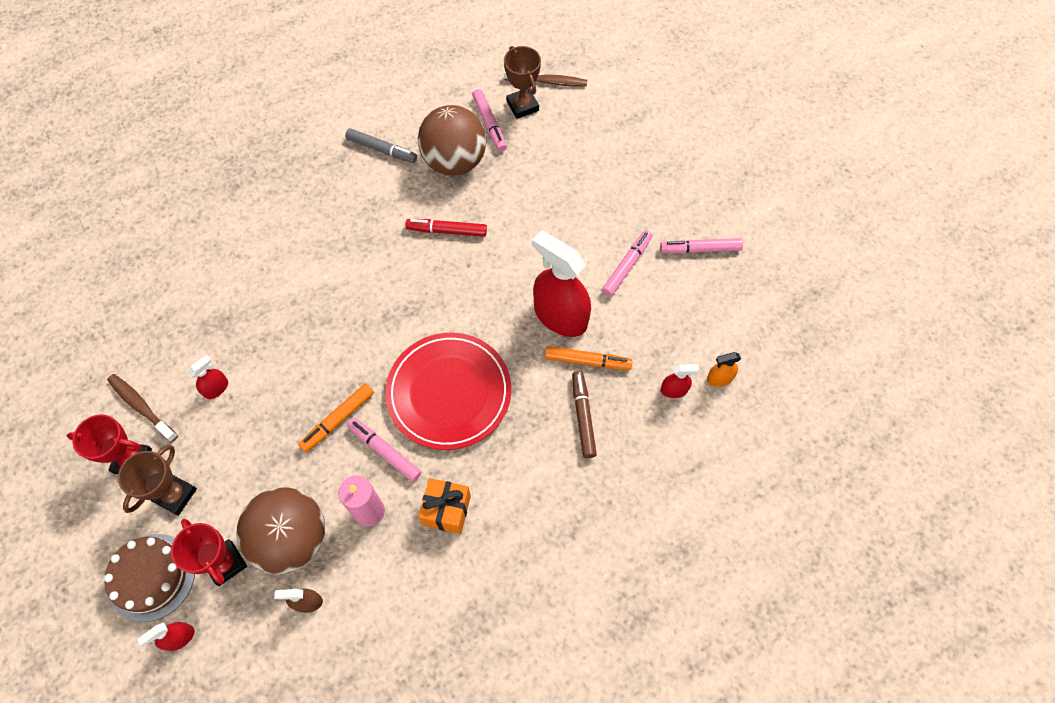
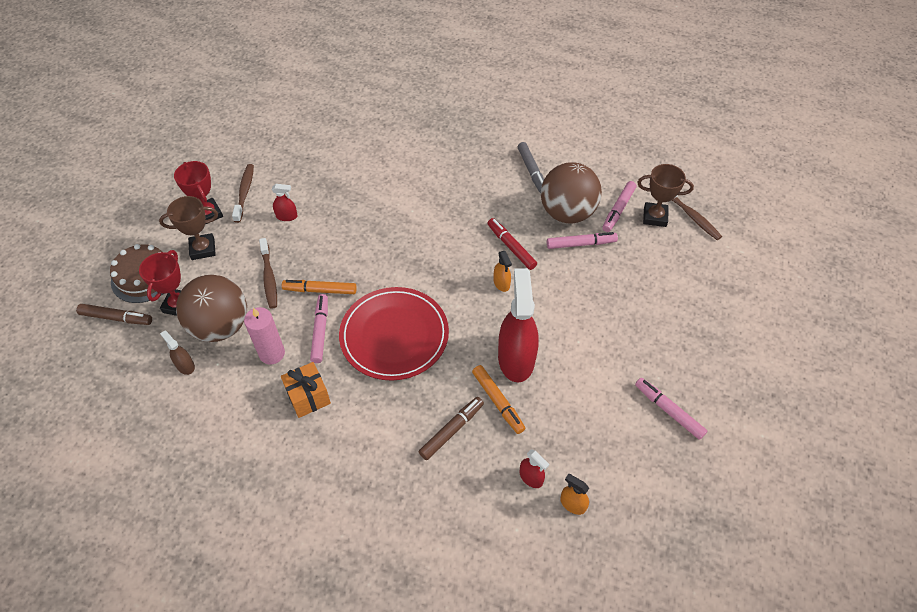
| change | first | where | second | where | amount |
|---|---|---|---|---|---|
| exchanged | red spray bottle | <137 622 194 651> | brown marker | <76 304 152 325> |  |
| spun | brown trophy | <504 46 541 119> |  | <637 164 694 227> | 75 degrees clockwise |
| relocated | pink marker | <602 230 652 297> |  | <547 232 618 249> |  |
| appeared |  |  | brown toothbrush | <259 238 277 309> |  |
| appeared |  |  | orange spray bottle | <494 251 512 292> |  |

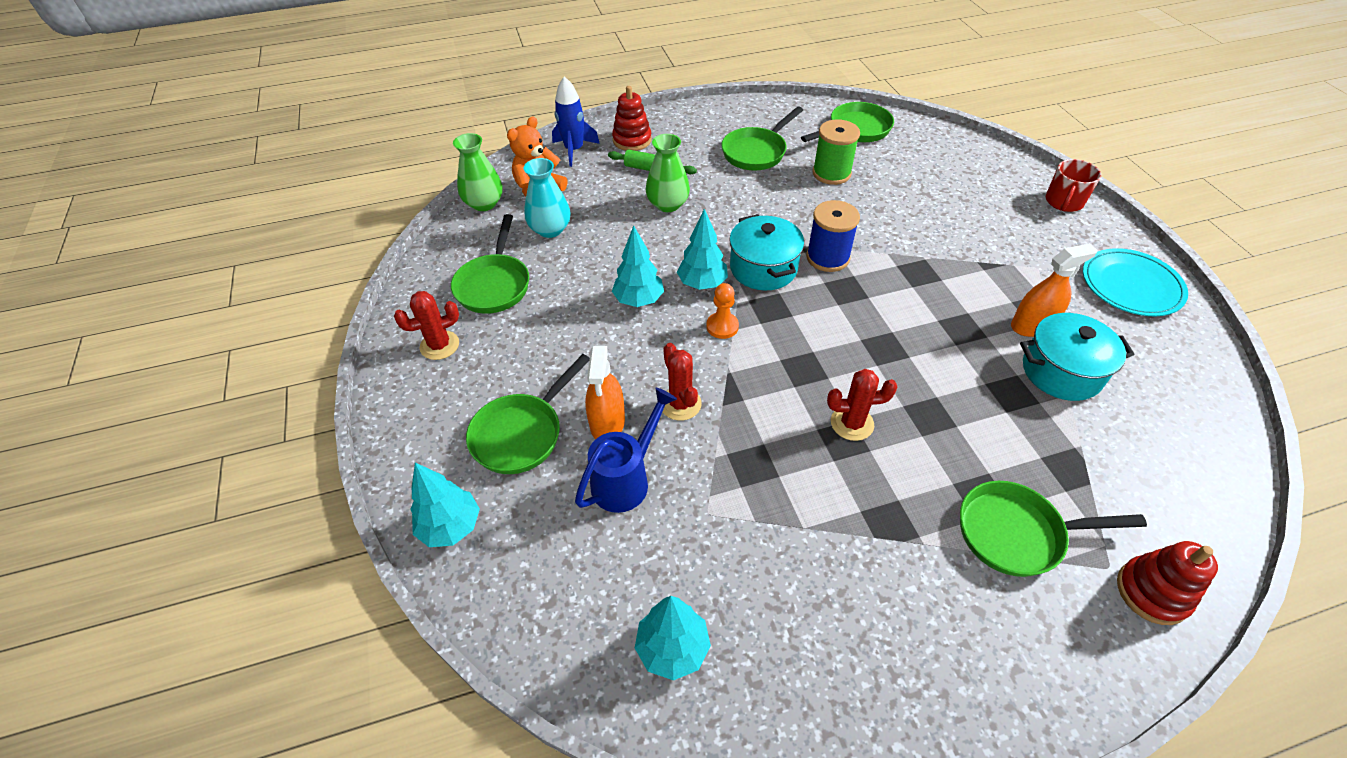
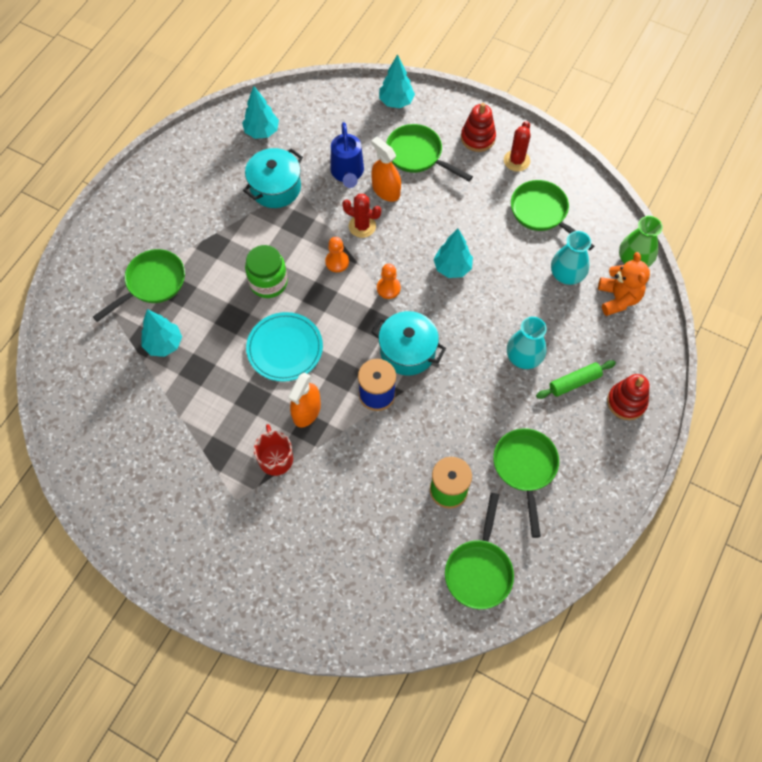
| change | first | where | second | where | amount |
|---|---|---|---|---|---|
| spun | green pan | <466 354 590 474> |  | <386 124 473 181> | 45 degrees counterclockwise |
| missing | blue rocket | <552 77 600 167> |  |  |  |
| colour | green vase | <646 134 690 212> | turquoise vase | <507 317 547 369> |  |
| relocated | turquoise tree | <677 209 728 290> |  | <141 309 182 357> |  |
| exchanged | red cactus | <827 369 898 441> | green jar | <245 245 288 298> |  |
| relocated | orange spray bottle | <1011 243 1097 337> |  | <288 373 321 427> |  |
| relocated | turquoise pot | <1020 313 1134 401> |  | <243 148 303 208> |  |
| relocated | red mug | <1046 159 1102 212> |  | <254 424 293 476> |  |
| relocated | turquoise plate | <1083 248 1188 316> |  | <246 312 323 382> |  |
| relocated | red stacking toy | <1117 541 1218 625> |  | <461 103 496 152> |  |
| appeared |  |  | orange pawn | <325 237 349 272> |  |

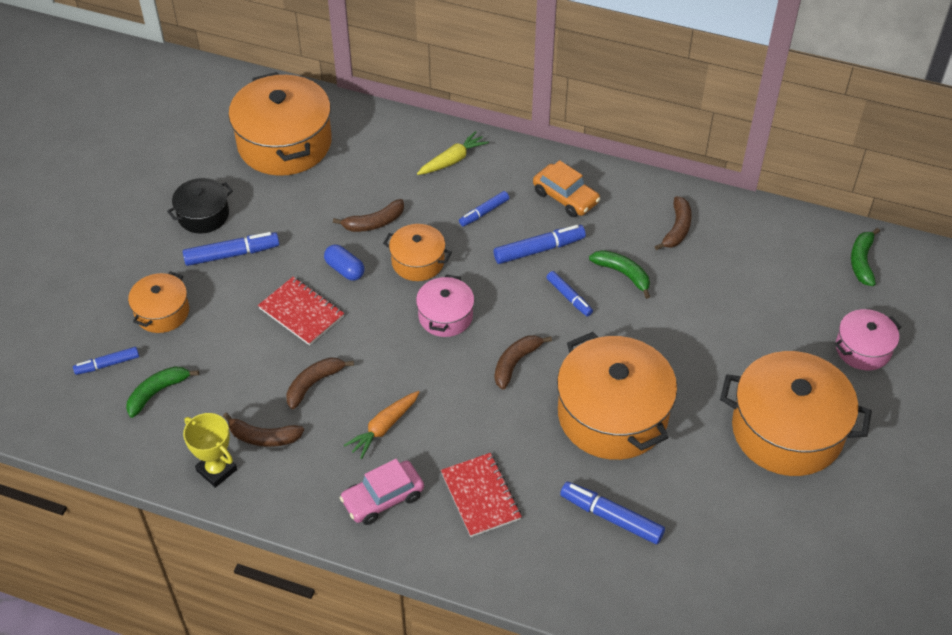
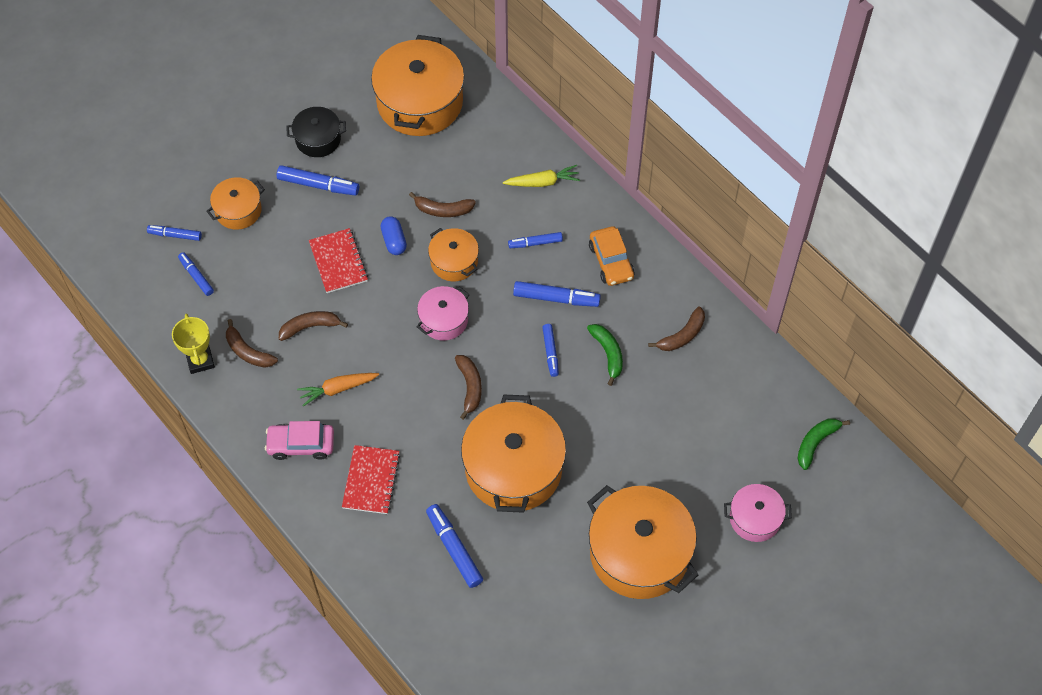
| change | first | where | second | where | amount |
|---|---|---|---|---|---|
| exchanged | green banana | <126 366 199 418> | blue marker | <178 252 214 296> |  |
| spun | brown banana | <495 335 552 389> |  | <455 355 482 420> | 105 degrees clockwise |

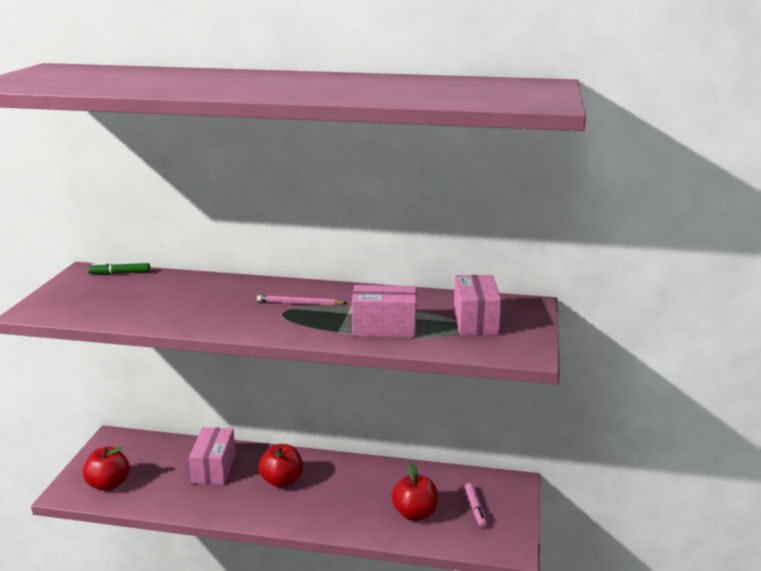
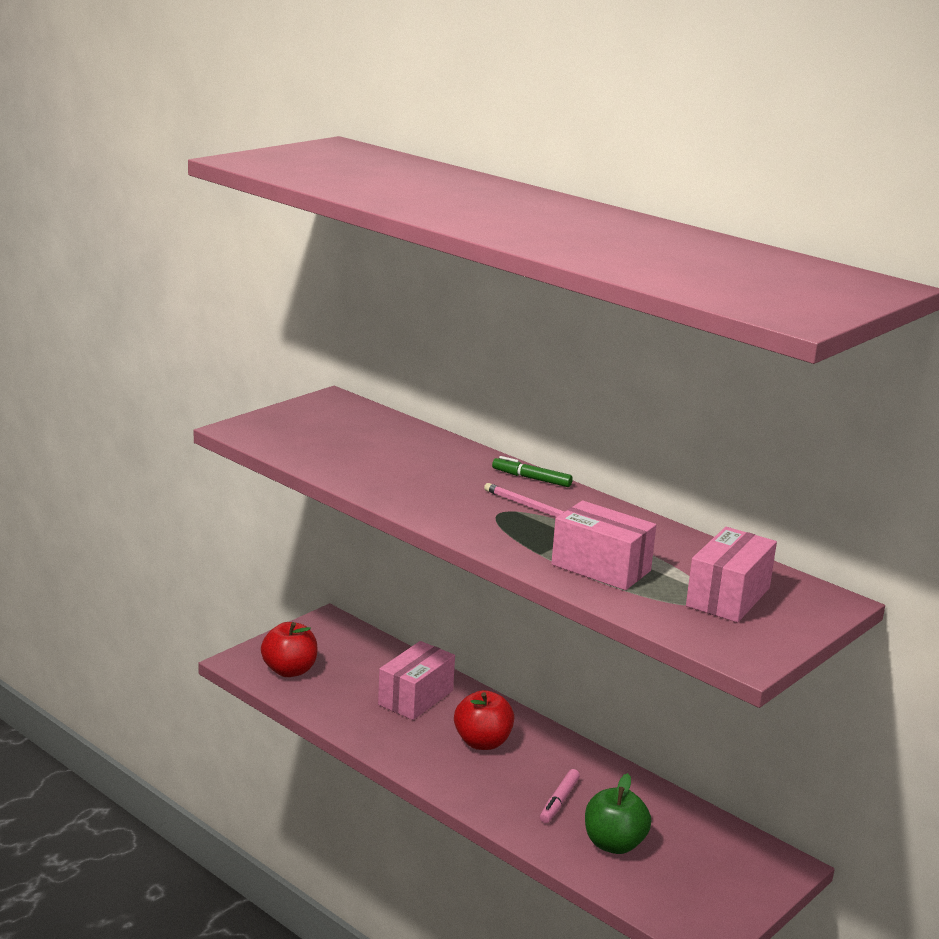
| change | first | where | second | where | amount |
|---|---|---|---|---|---|
| relocated | green marker | <88 263 150 274> |  | <492 456 573 487> |  |
| colour | red apple | <392 464 438 521> | green apple | <585 773 651 854> |  |
| relocated | pink marker | <465 483 487 528> |  | <540 769 580 823> |  |

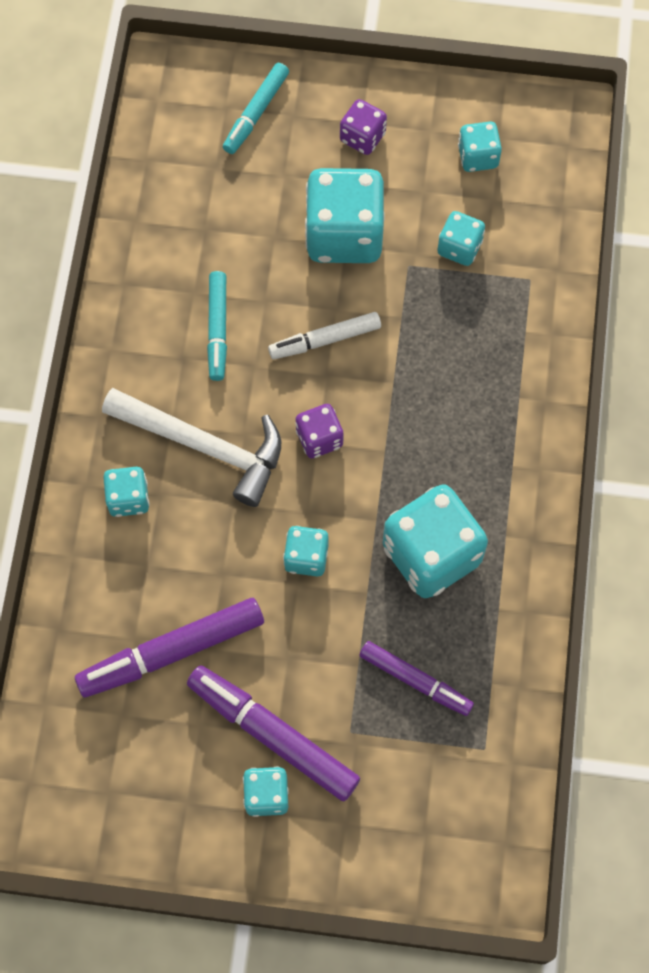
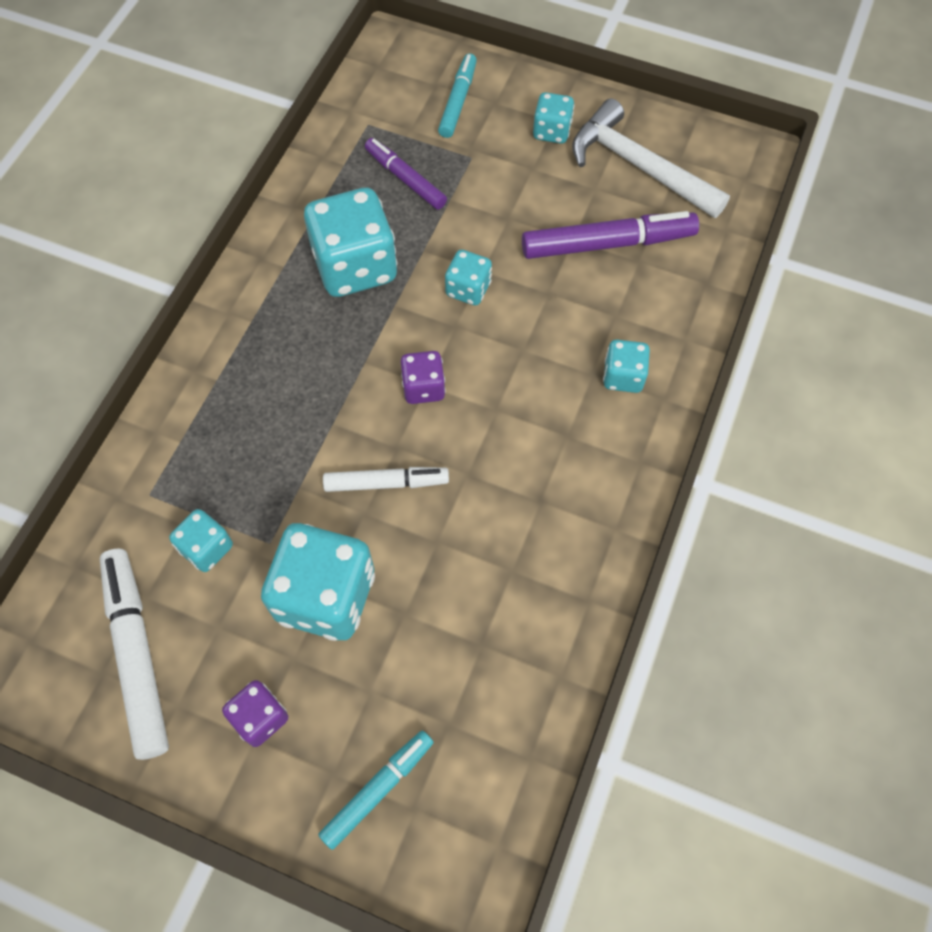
| change | first | where | second | where | amount |
|---|---|---|---|---|---|
| relocated | white hammer | <102 388 281 507> |  | <572 98 730 218> |  |
| missing | purple marker | <187 665 360 801> |  |  |  |
| relocated | turquoise marker | <207 271 227 381> |  | <438 54 477 138> |  |
| exchanged | turquoise dice | <458 122 502 172> | white marker | <100 549 169 760> |  |

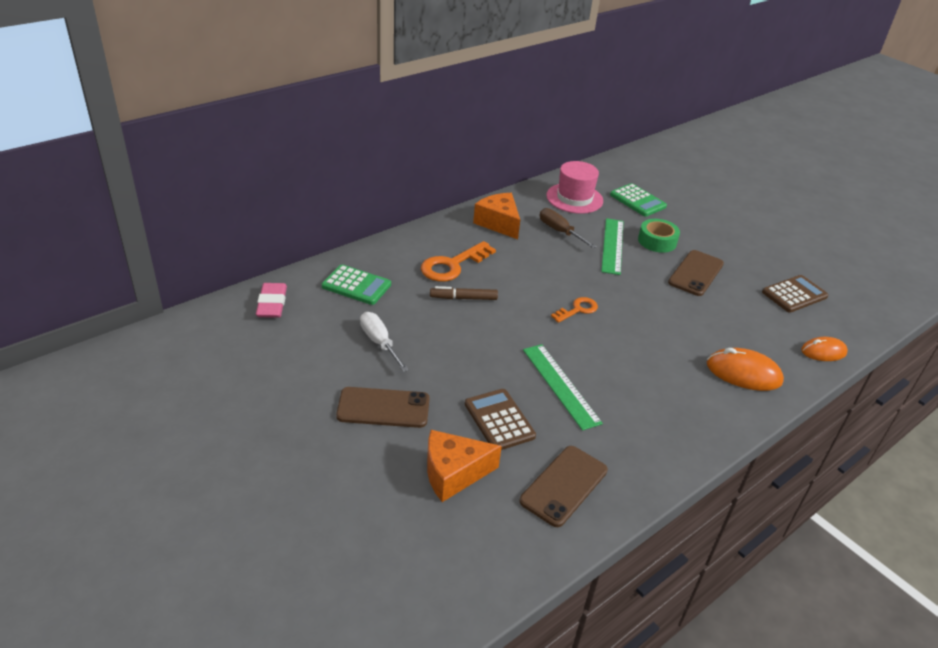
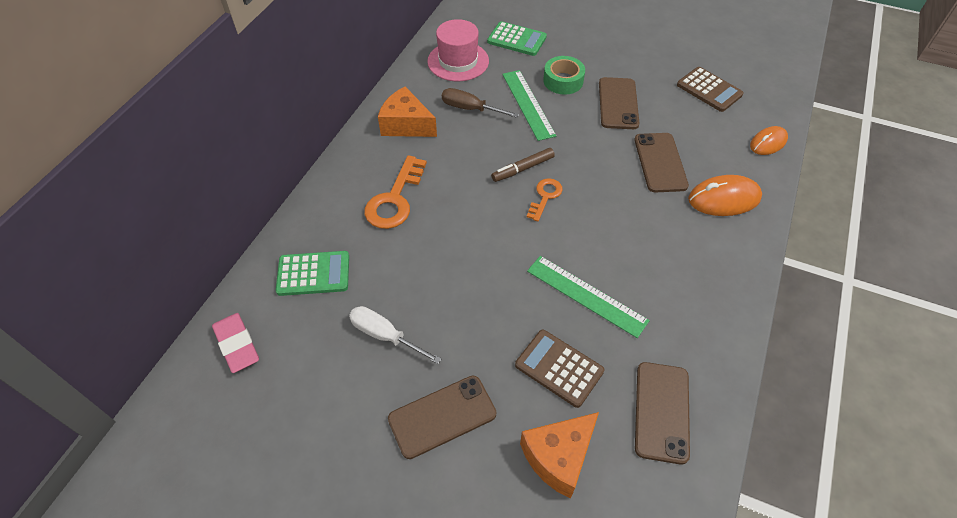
| change | first | where | second | where | amount |
|---|---|---|---|---|---|
| relocated | brown marker | <430 286 498 300> |  | <491 148 555 182> |  |
| spun | brown calculator | <762 275 828 313> |  | <677 67 744 112> | 105 degrees clockwise |
| appeared |  |  | brown phone | <634 133 689 193> |  |

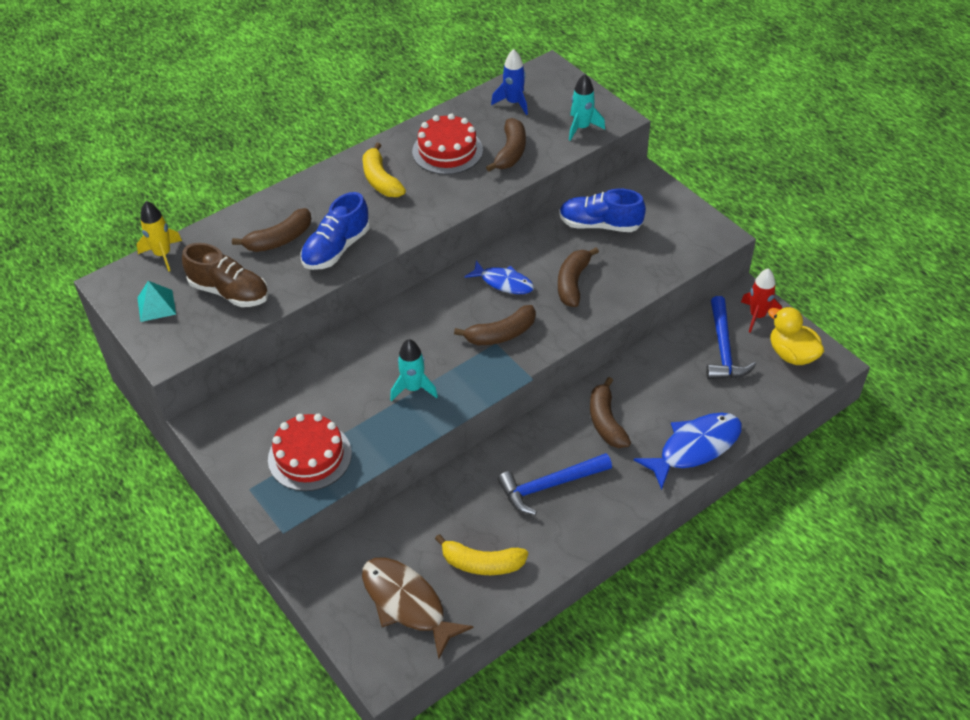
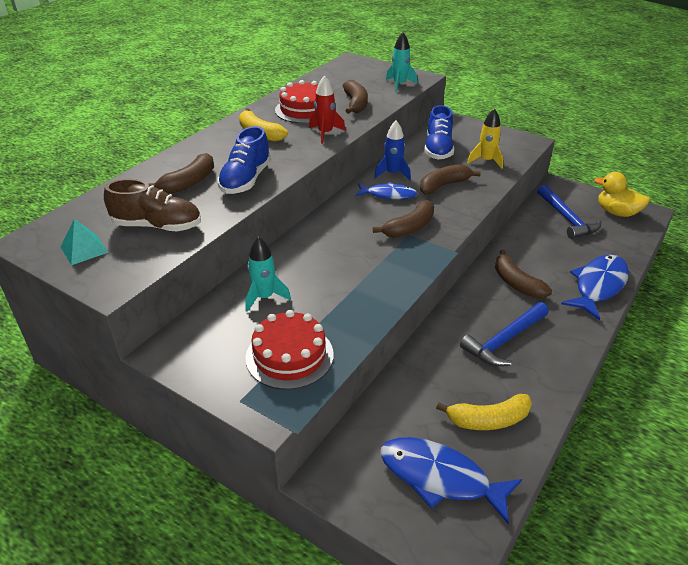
| change | first | where | second | where | amount |
|---|---|---|---|---|---|
| relocated | yellow rocket | <137 201 182 272> |  | <467 108 503 168> |  |
| colour | brown fish | <362 558 473 659> | blue fish | <380 437 522 524> |  |
| relocated | turquoise rocket | <390 339 438 401> |  | <245 237 291 312> |  |
| relocated | blue rocket | <491 49 528 115> |  | <374 121 411 180> |  |
| spun | brown banana | <558 247 599 307> |  | <420 164 481 195> | 60 degrees clockwise |
| spun | blue shoe | <559 188 646 232> |  | <424 105 454 159> | 75 degrees counterclockwise |
| relocated | red rocket | <741 268 782 333> |  | <309 75 346 144> |  |

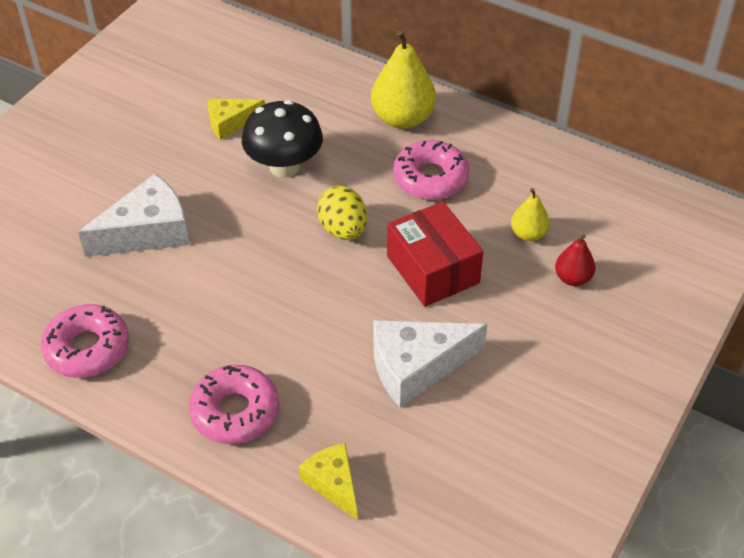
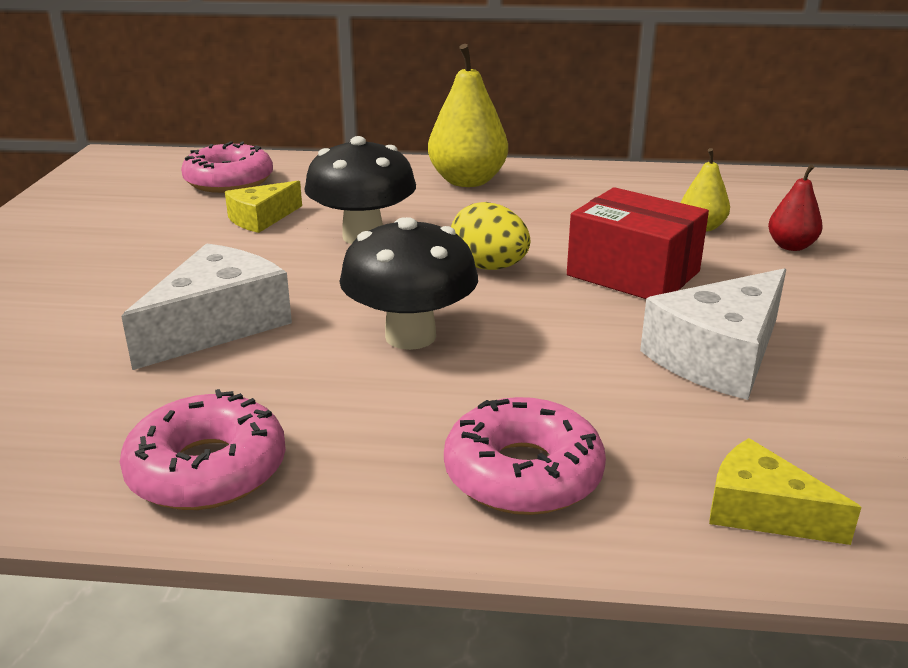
| change | first | where | second | where | amount |
|---|---|---|---|---|---|
| relocated | pink donut | <393 140 469 200> |  | <181 141 273 193> |  |
| appeared |  |  | black mushroom | <339 217 478 350> |  |

